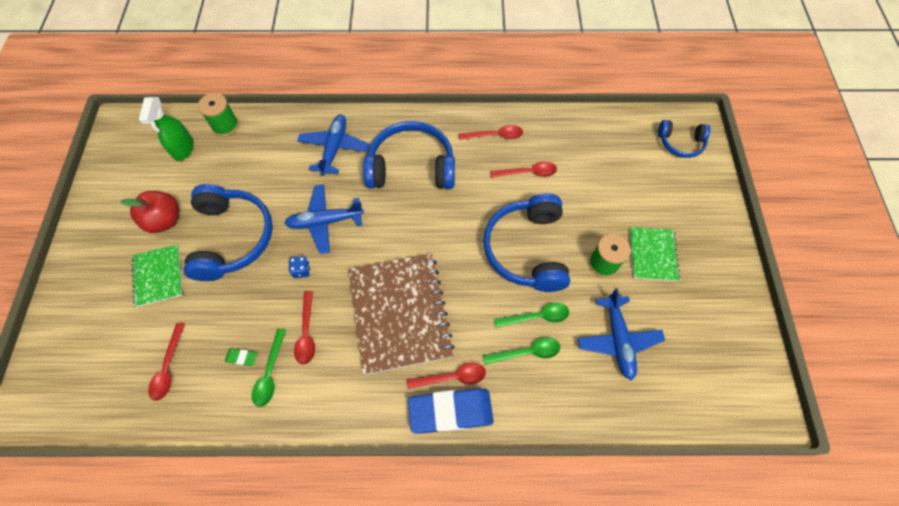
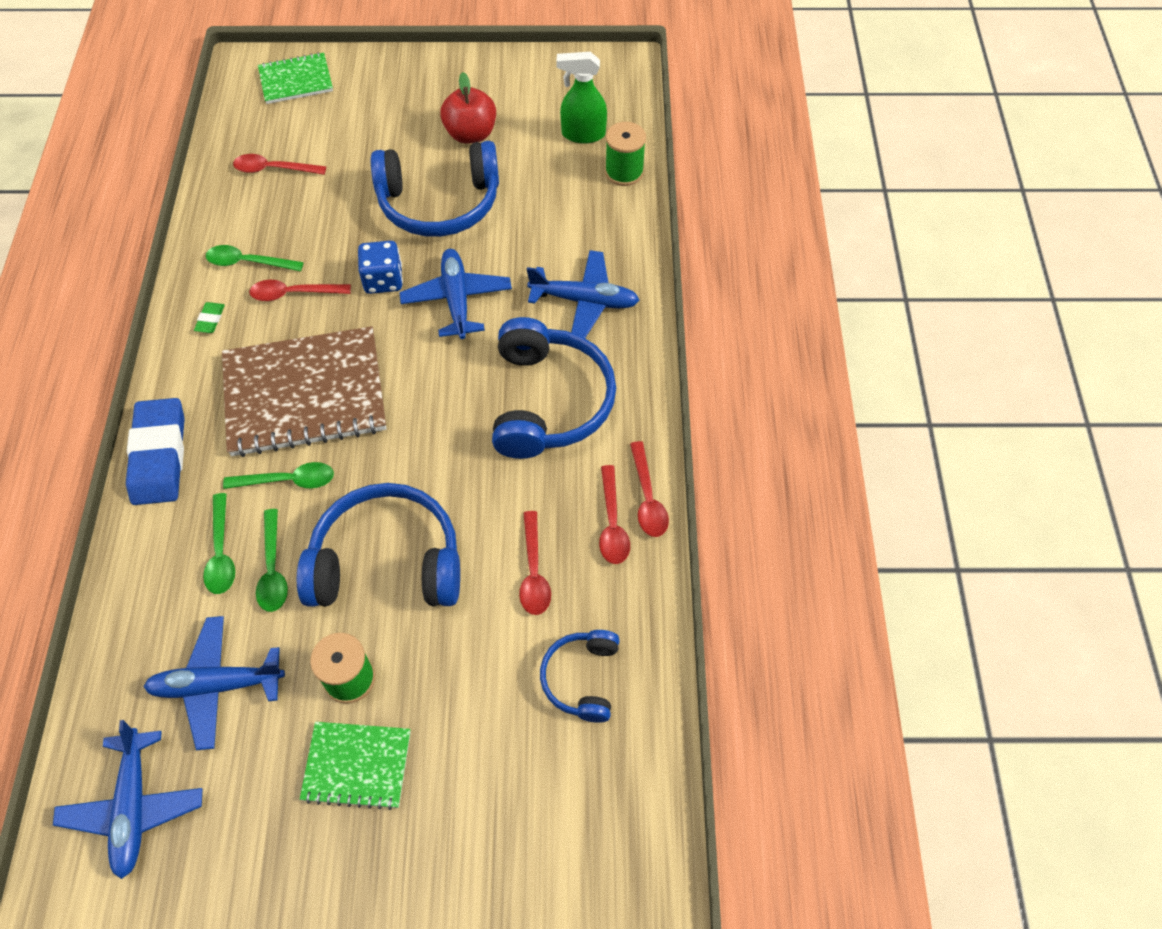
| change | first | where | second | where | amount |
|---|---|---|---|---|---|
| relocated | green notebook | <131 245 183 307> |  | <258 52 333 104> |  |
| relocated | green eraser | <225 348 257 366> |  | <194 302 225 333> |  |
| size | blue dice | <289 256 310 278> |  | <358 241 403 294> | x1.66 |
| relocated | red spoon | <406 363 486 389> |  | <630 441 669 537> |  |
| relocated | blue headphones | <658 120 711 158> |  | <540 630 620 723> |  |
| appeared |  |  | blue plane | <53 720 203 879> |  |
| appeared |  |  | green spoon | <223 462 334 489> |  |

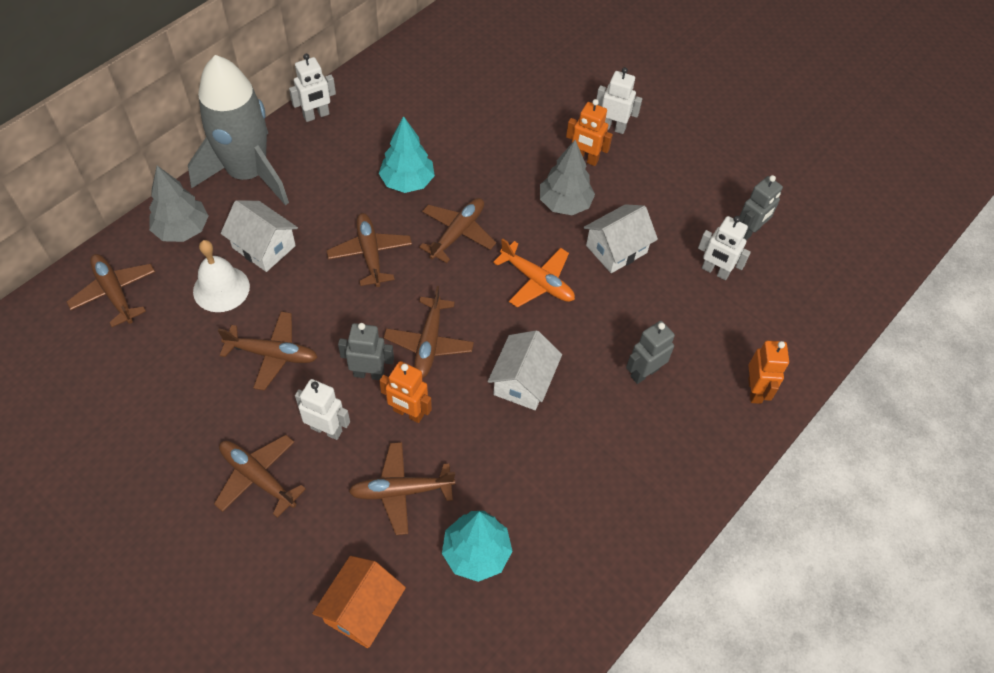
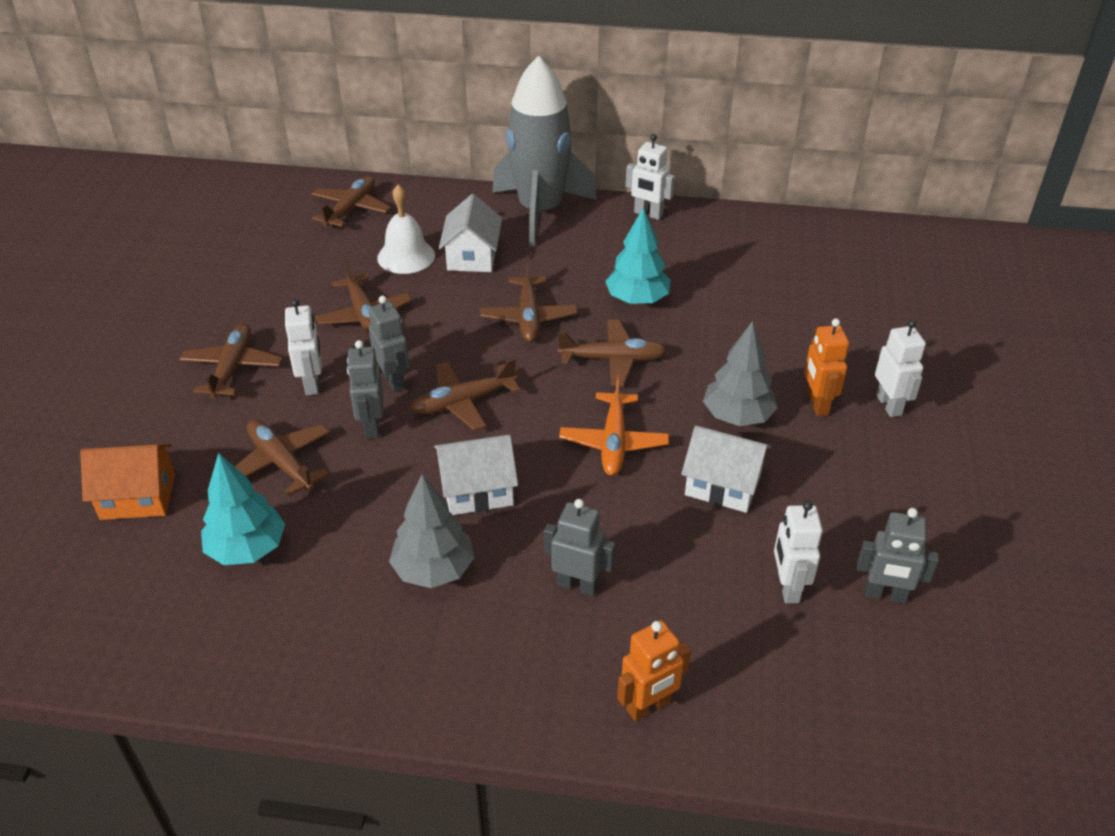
| change | first | where | second | where | amount |
|---|---|---|---|---|---|
| relocated | grey tree | <149 166 208 242> |  | <389 474 475 588> |  |
| spun | brown plane | <326 213 412 287> |  | <481 259 577 343> | 135 degrees clockwise |
| colour | orange robot | <379 361 432 423> | grey robot | <347 340 383 439> |  |

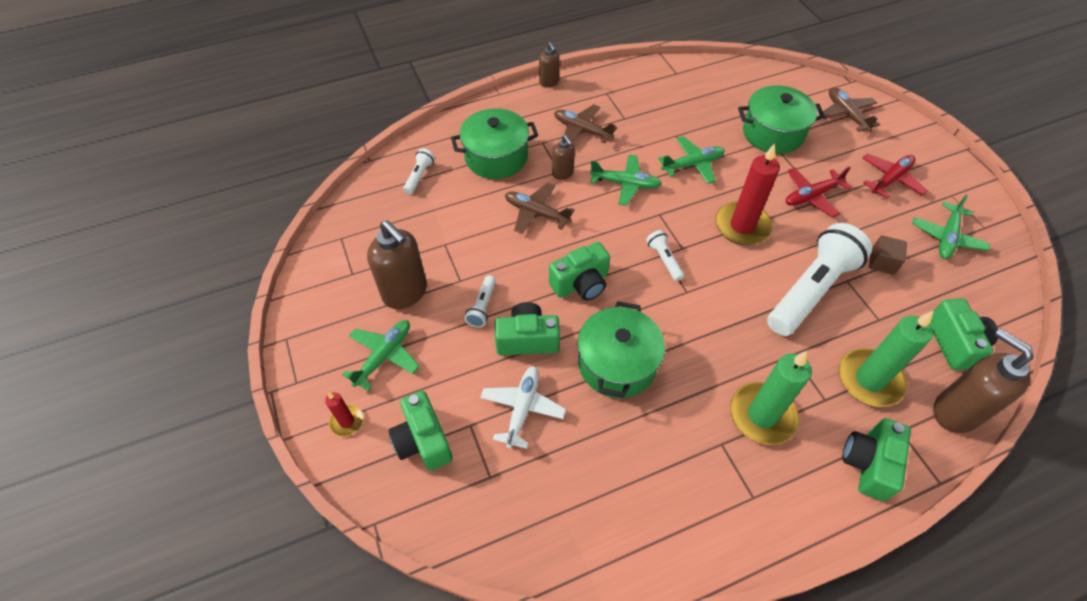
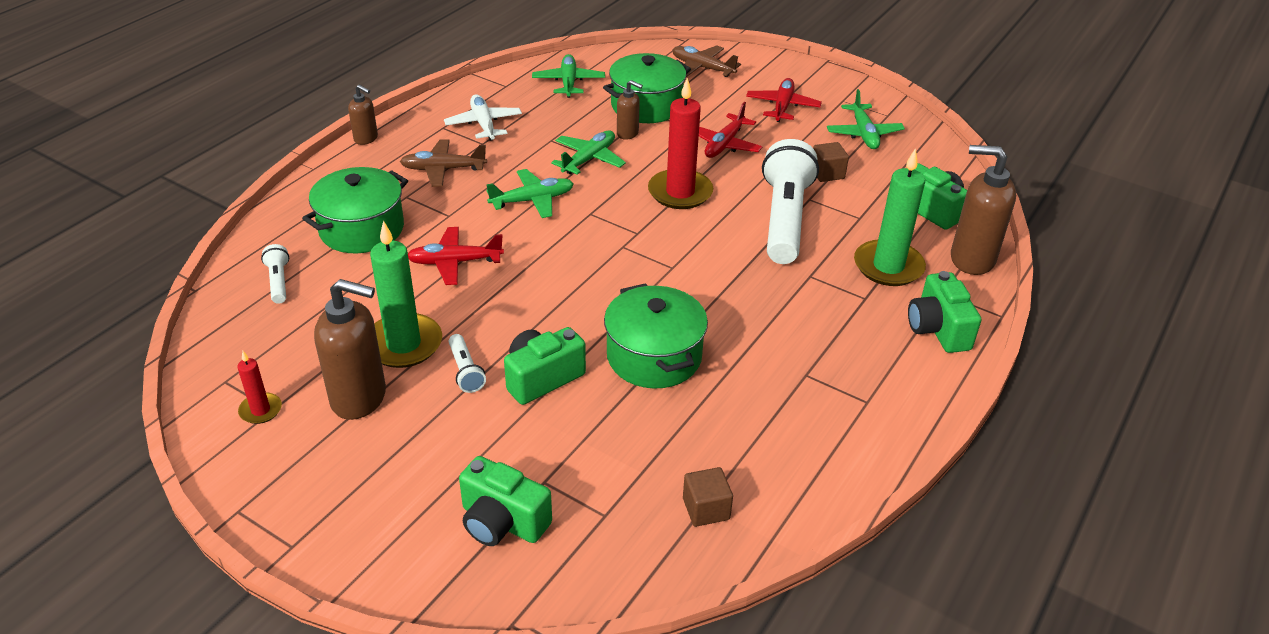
| change | first | where | second | where | amount |
|---|---|---|---|---|---|
| relocated | red candle | <325 392 363 436> |  | <237 351 282 424> |  |
| relocated | green plane | <342 320 420 391> |  | <532 54 605 98> |  |
| relocated | white plane | <480 366 566 449> |  | <444 94 522 141> |  |
| colour | brown plane | <505 183 575 234> | red plane | <408 227 504 285> |  |
| missing | green camera | <549 242 610 301> |  |  |  |
| relocated | brown soap dispenser | <552 135 575 180> |  | <617 80 643 140> |  |
| missing | white flashlight | <646 230 684 281> |  |  |  |
| relocated | green candle | <730 351 812 445> |  | <370 221 442 368> |  |
| appeared |  |  | brown cube | <683 467 733 527> |  |

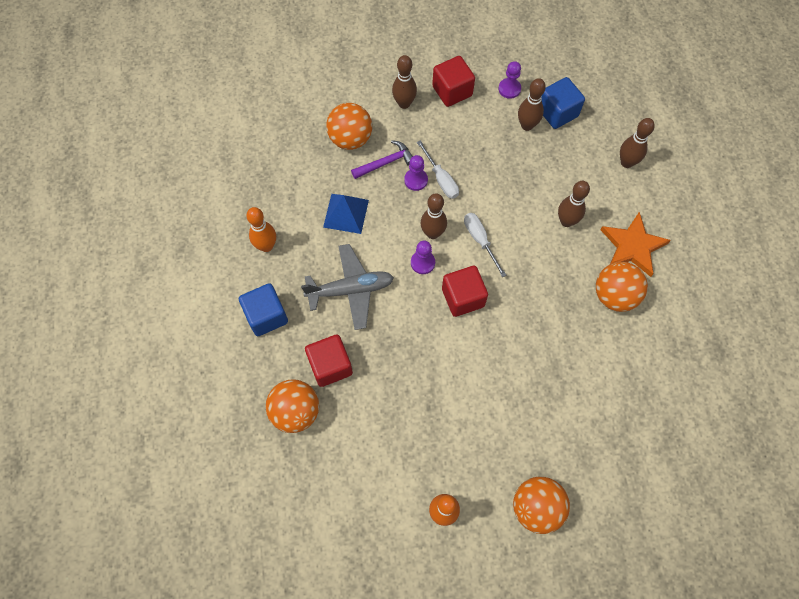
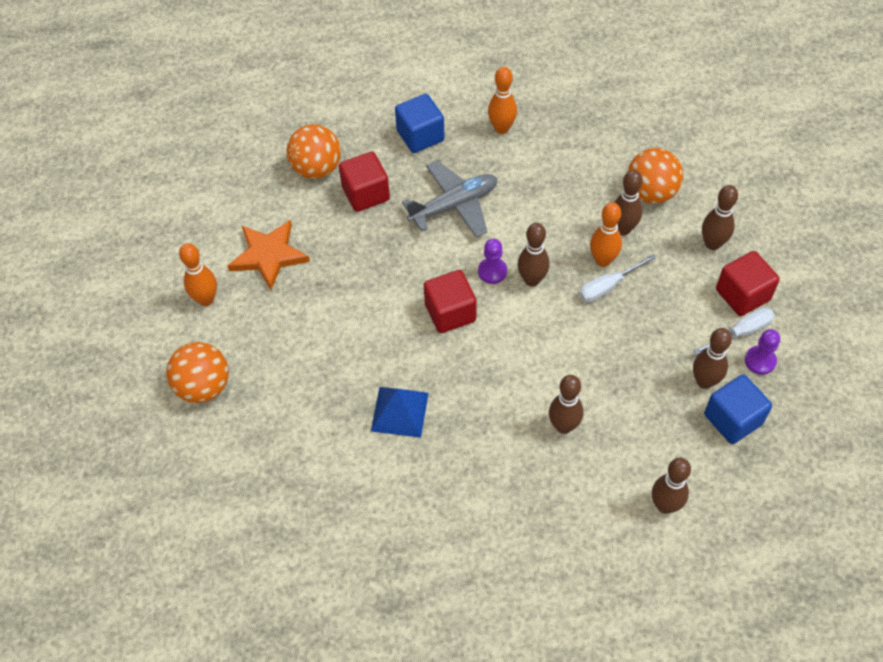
| change | first | where | second | where | amount |
|---|---|---|---|---|---|
| spun | grey plane | <301 244 394 330> |  | <402 161 497 237> | 105 degrees counterclockwise |
| relocated | blue pyramid | <323 194 369 234> |  | <371 387 429 438> |  |
| exchanged | purple hammer | <351 140 413 179> | brown bowling pin | <614 170 642 235> |  |
| exchanged | purple pawn | <404 155 428 191> | orange bowling pin | <590 202 622 267> |  |
| relocated | white screwdriver | <464 213 506 277> |  | <693 307 775 355> |  |
| missing | orange ball | <596 262 648 312> |  |  |  |
| relocated | orange star | <601 212 671 277> |  | <228 220 310 290> |  |

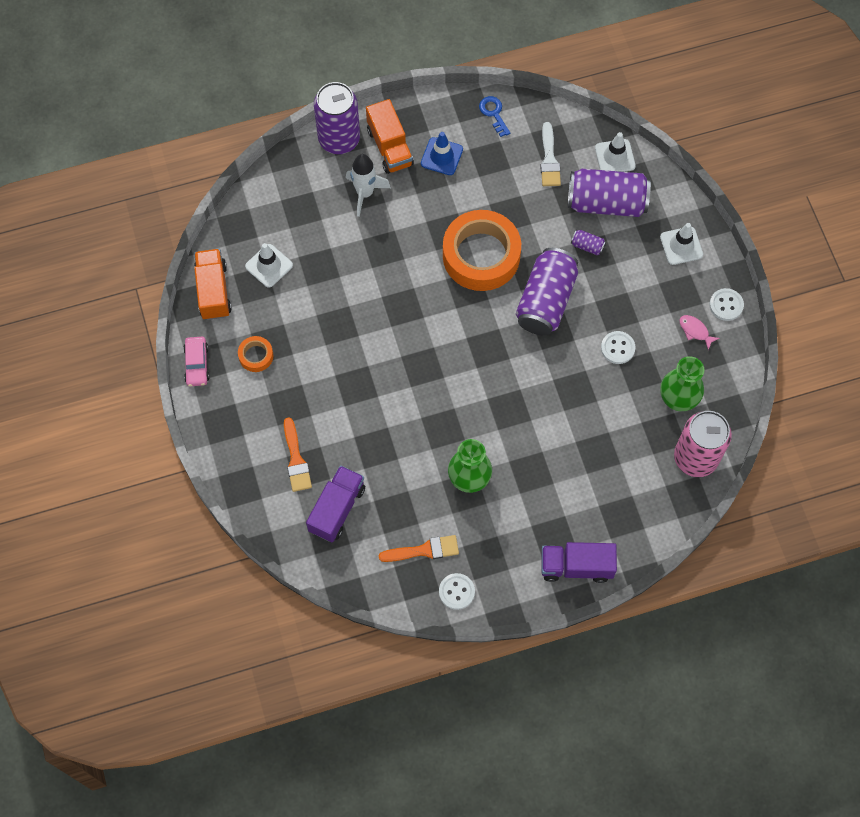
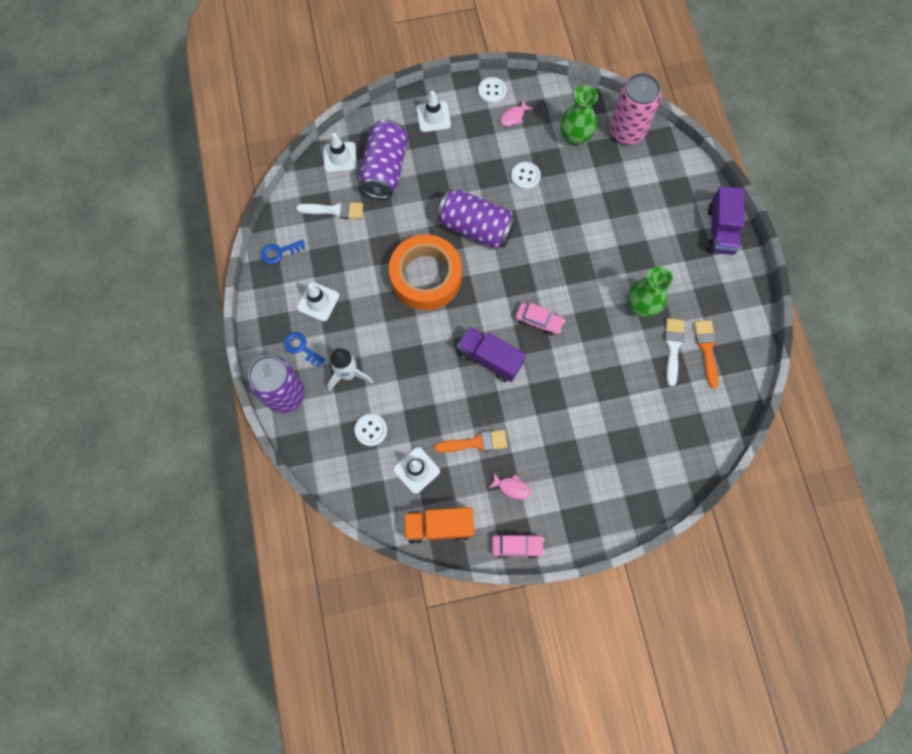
| change | first | where | second | where | amount |
|---|---|---|---|---|---|
| exchanged | orange tape | <238 336 273 372> | pink fish | <489 473 531 499> |  |
| relocated | orange brush | <284 417 312 492> |  | <434 430 508 453> |  |
| relocated | purple truck | <306 465 365 542> |  | <457 326 526 382> |  |
| exchanged | orange truck | <366 99 414 174> | blue key | <284 332 325 367> |  |
| colour | blue traffic cone | <421 132 463 175> | white traffic cone | <297 282 339 322> |  |
| relocated | white button | <439 573 475 610> |  | <355 414 387 446> |  |
| missing | purple can | <571 230 606 256> |  |  |  |
| appeared |  |  | pink car | <515 303 565 336> |  |
| appeared |  |  | white brush | <665 318 684 386> |  |

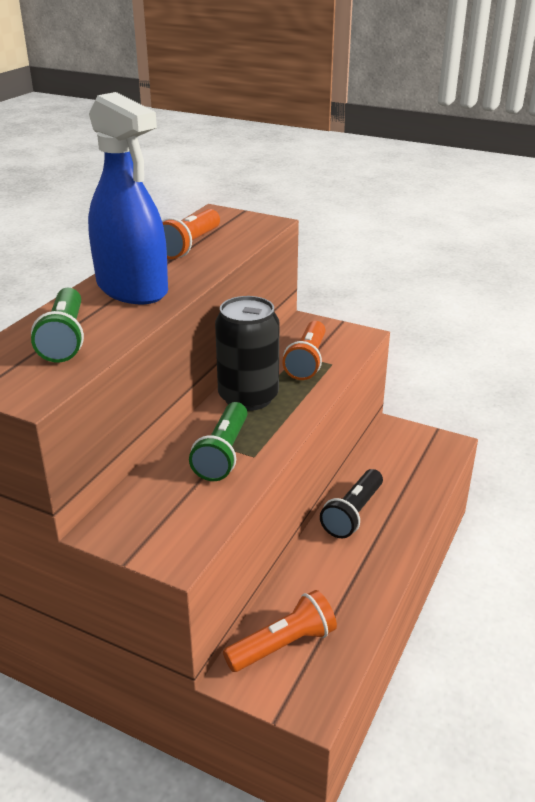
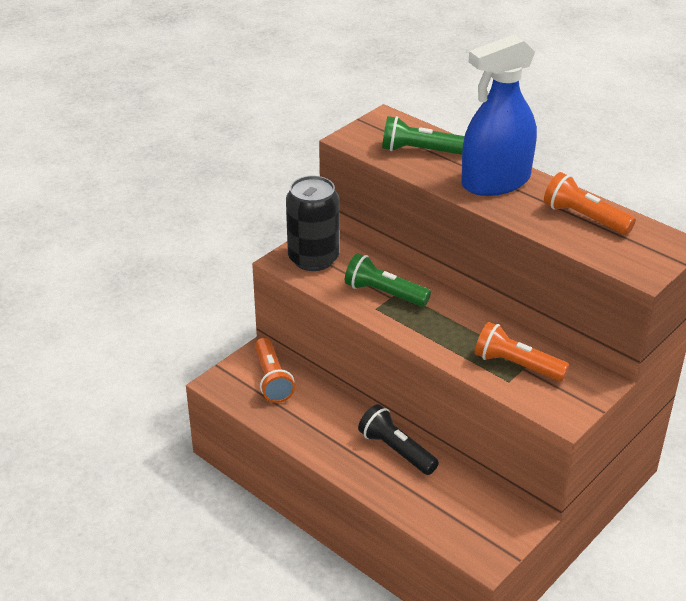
| change | first | where | second | where | amount |
|---|---|---|---|---|---|
| relocated | black can | <215 296 280 411> |  | <286 176 339 271> |  |

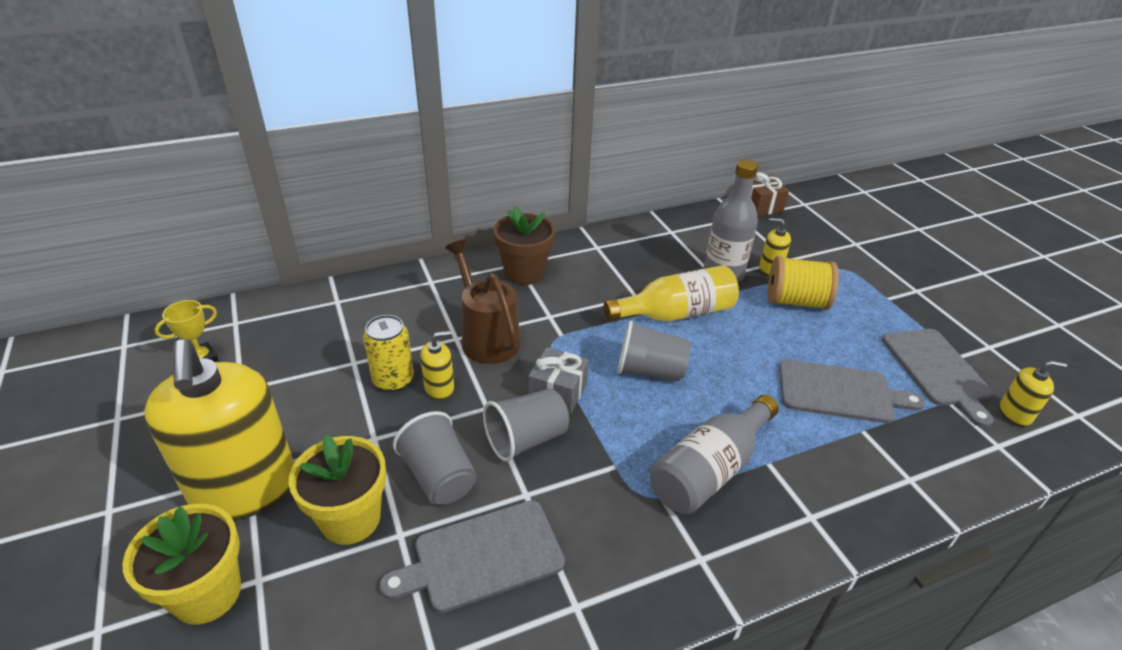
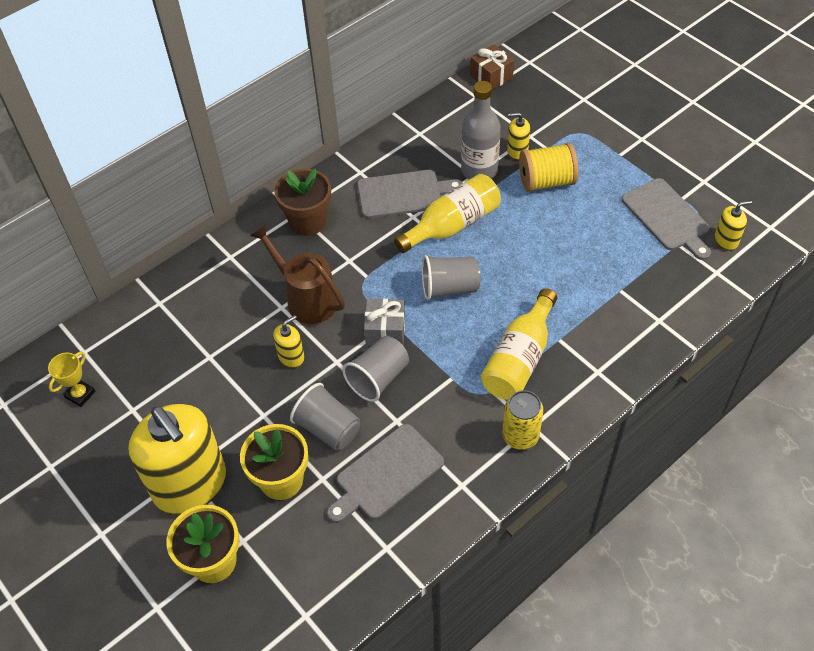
| change | first | where | second | where | amount |
|---|---|---|---|---|---|
| relocated | yellow can | <363 315 414 392> |  | <502 390 544 450> |  |
| colour | grey bottle | <650 395 779 514> | yellow bottle | <481 288 557 400> |  |
| relocated | grey cutting board | <779 360 925 423> |  | <357 170 463 218> |  |

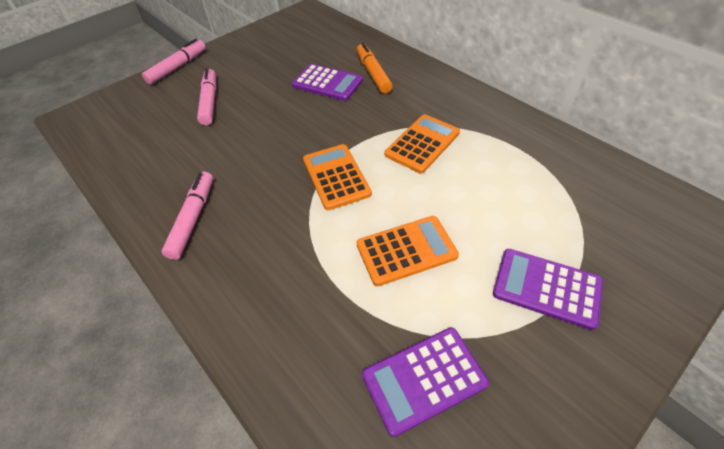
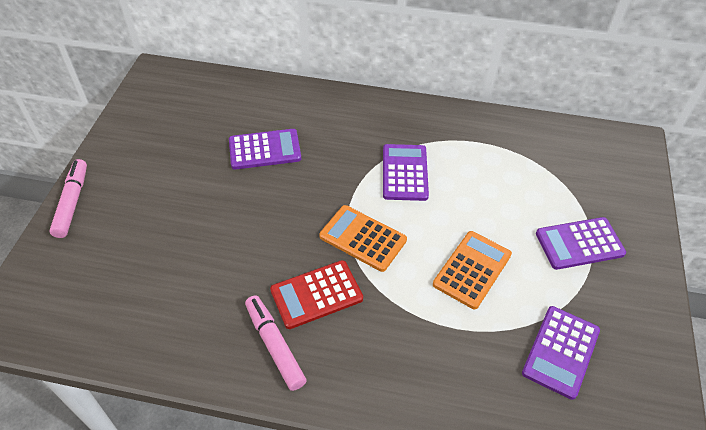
| change | first | where | second | where | amount |
|---|---|---|---|---|---|
| missing | pink marker | <197 68 216 125> |  |  |  |
| missing | orange marker | <357 43 393 94> |  |  |  |
| colour | orange calculator | <385 114 460 173> | purple calculator | <383 144 429 201> |  |
| appeared |  |  | red calculator | <270 260 363 329> |  |

